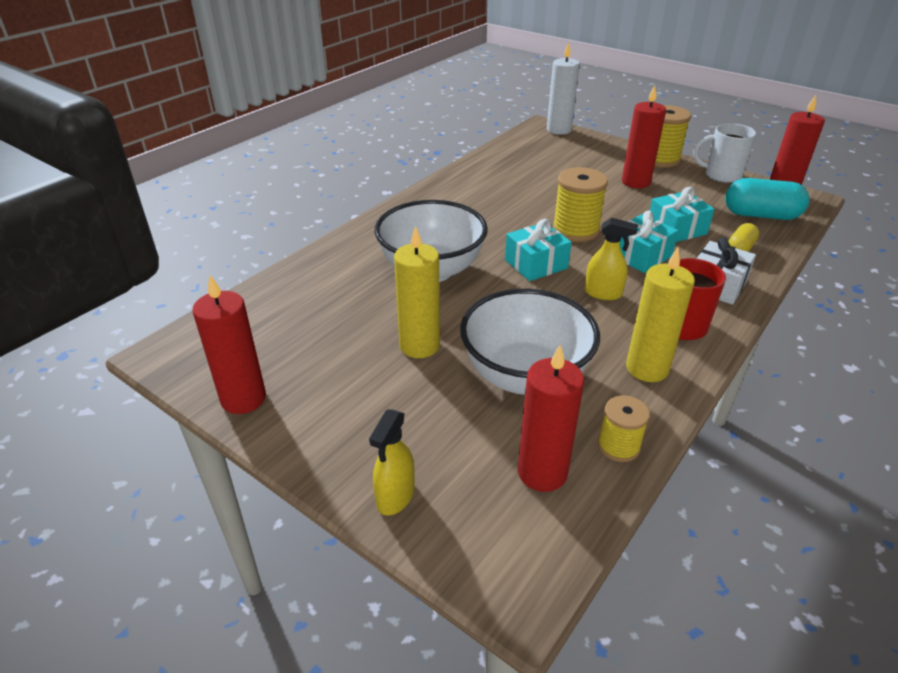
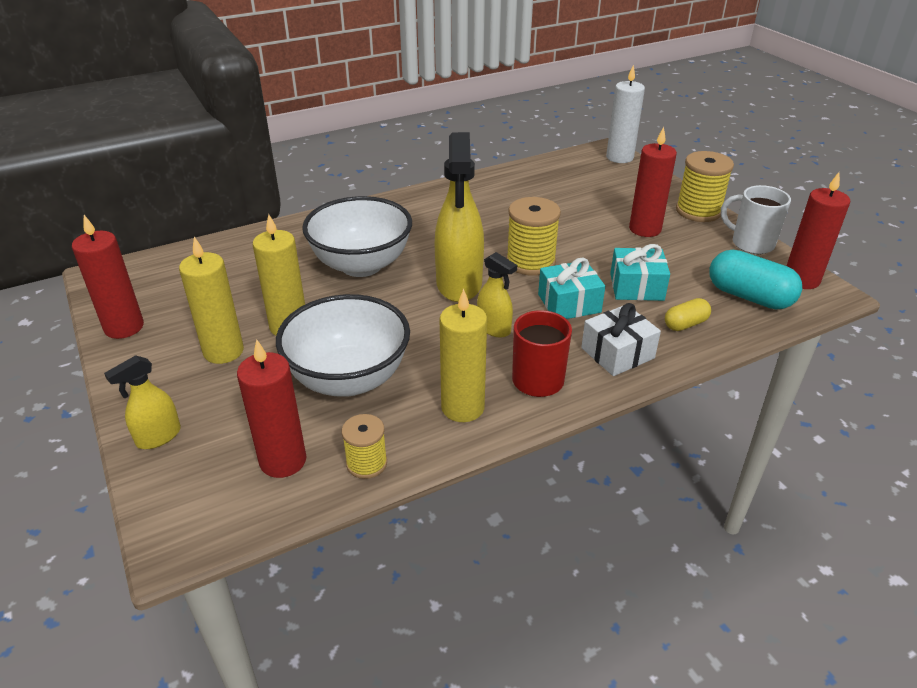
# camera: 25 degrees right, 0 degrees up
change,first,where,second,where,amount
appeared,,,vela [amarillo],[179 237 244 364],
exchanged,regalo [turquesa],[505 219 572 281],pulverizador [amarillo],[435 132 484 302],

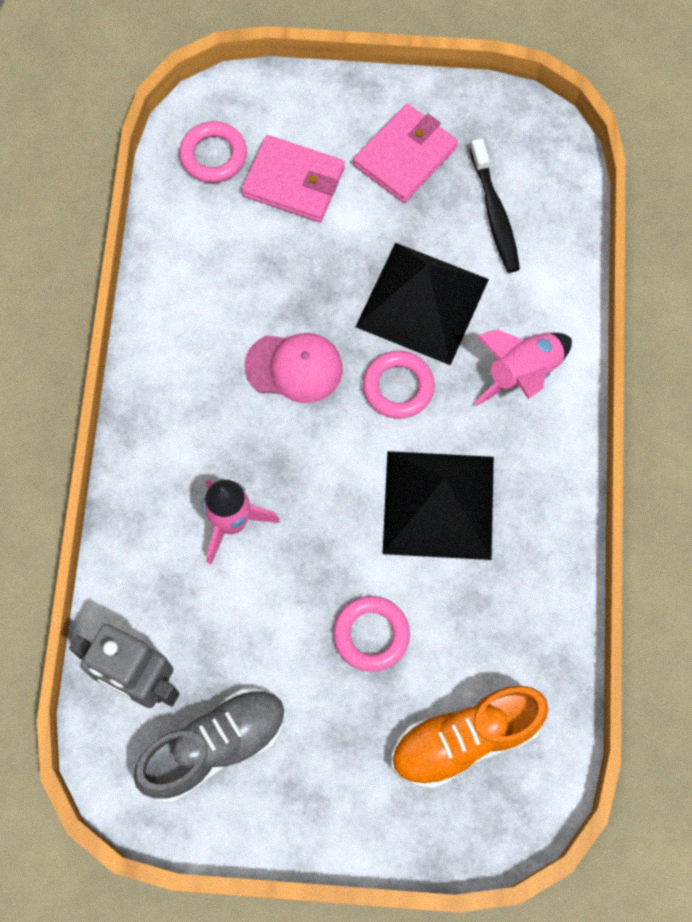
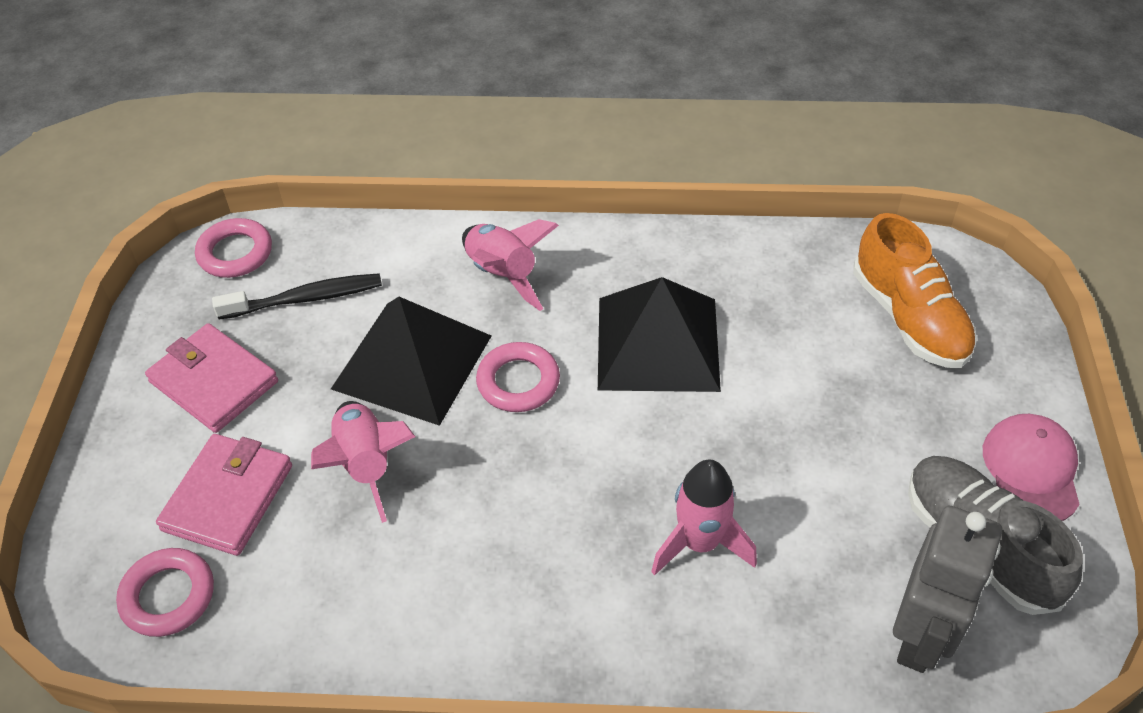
# camera: 90 degrees left, 20 degrees down
change,first,where,second,where,amount
relocated,anillo [rosa],[333 596 410 672],,[195 218 272 278],
appeared,,,cohete [rosa],[311 401 416 523],
relocated,gorra [rosa],[245 333 343 403],,[983 414 1080 521],

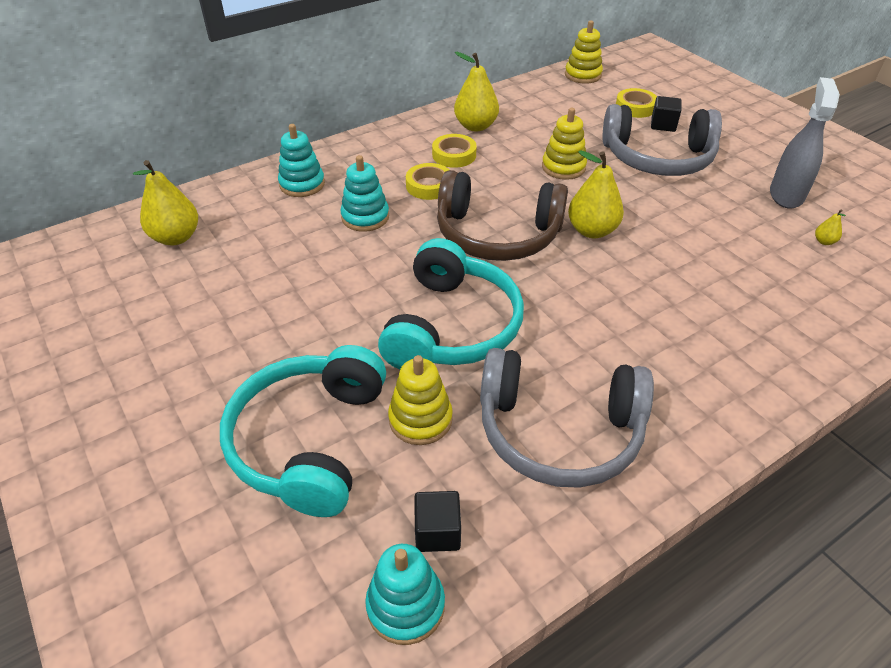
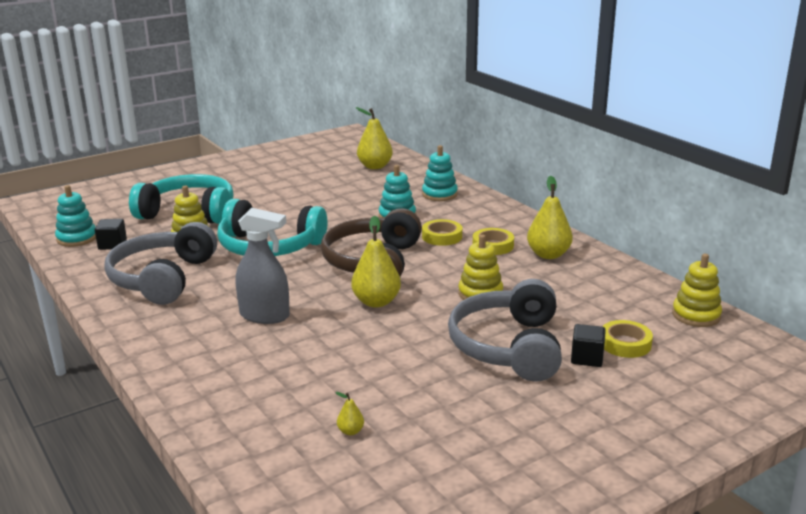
# camera: 90 degrees right, 20 degrees down
change,first,where,second,where,amount
relocated,pulverizador [gris],[770 77 840 209],,[236 208 290 324],

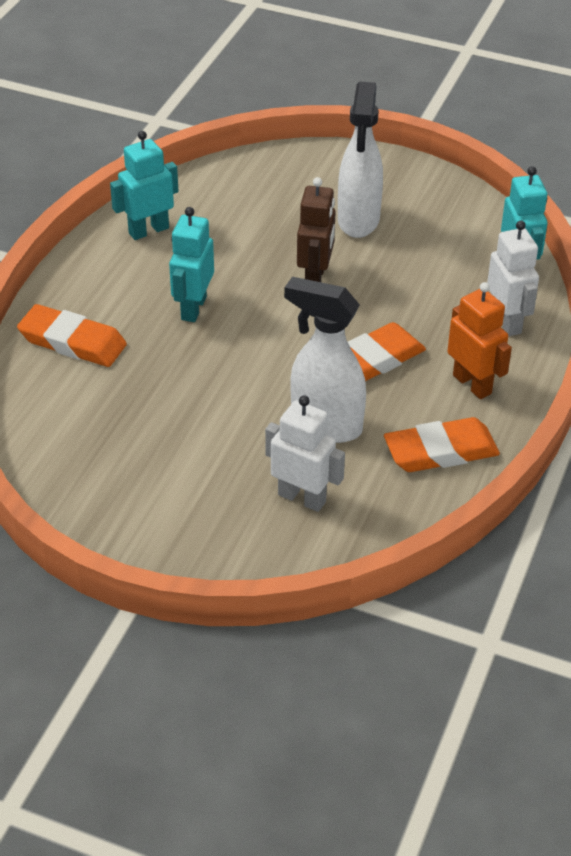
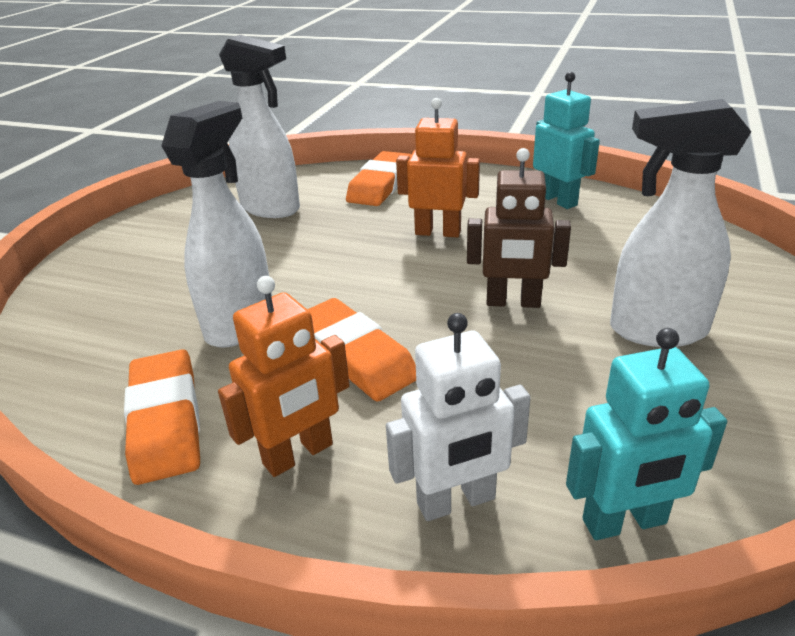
# camera: 90 degrees right, 10 degrees down
change,first,where,second,where,amount
appeared,,,pulverizador [blanco],[219 35 300 218],
colour,robot [turquesa],[169 207 214 322],robot [naranja],[396 98 480 238],
missing,robot [blanco],[265 396 345 512],,,

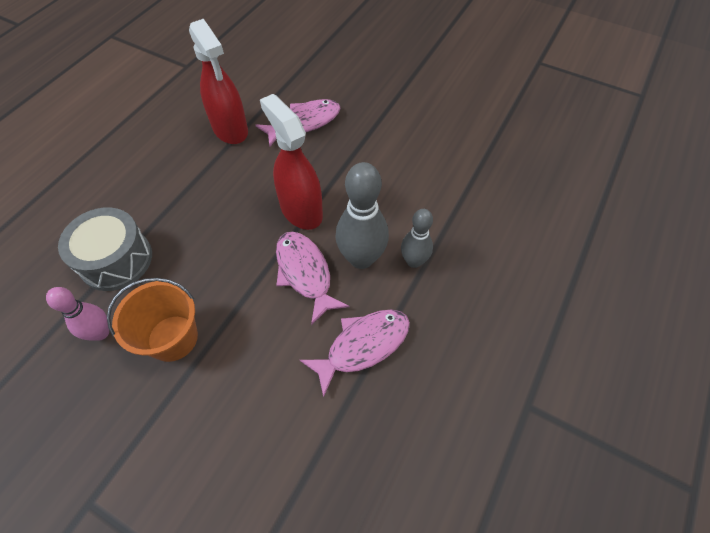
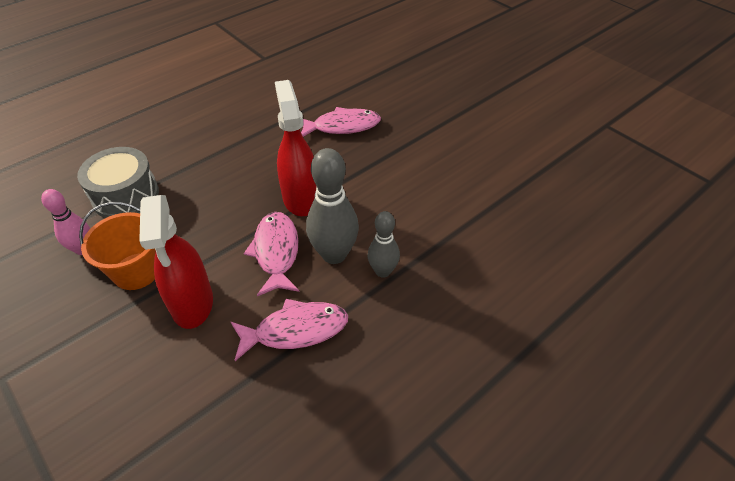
# camera: 20 degrees right, 10 degrees down
change,first,where,second,where,amount
relocated,pulverizador [rojo],[189 19 248 144],,[139 195 213 329],

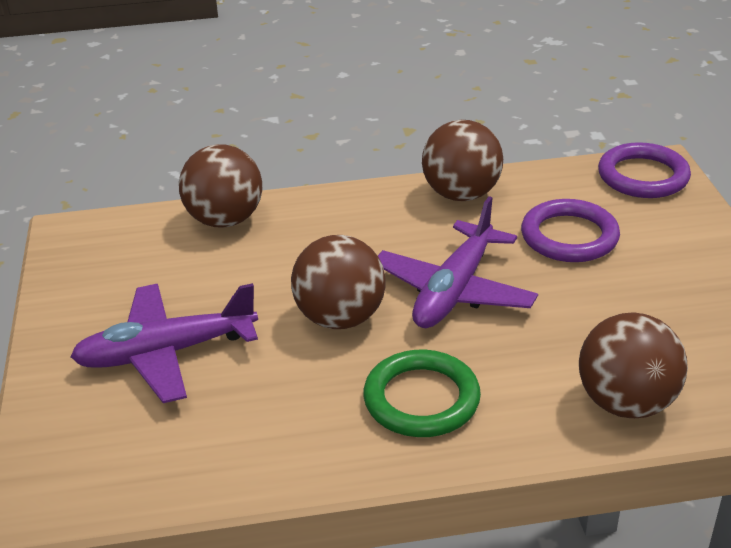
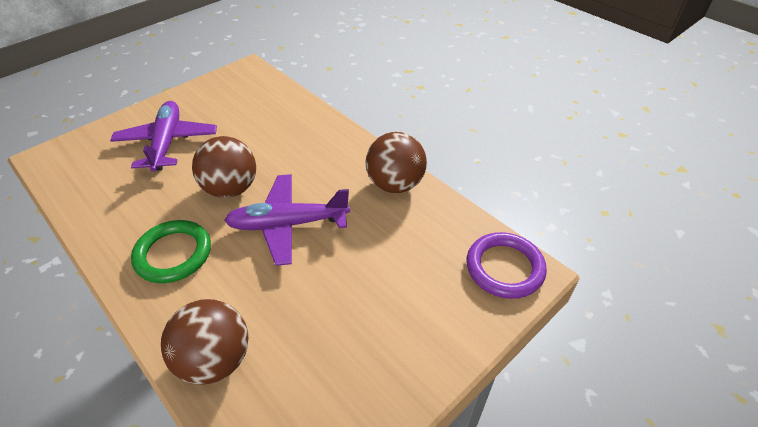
# camera: 55 degrees right, 10 degrees up
change,first,where,second,where,amount
spun,avión [morado],[70 283 258 403],,[110 101 217 172],45 degrees clockwise
missing,pelota [marrón],[179 144 262 228],,,
missing,anillo [morado],[521 199 620 262],,,

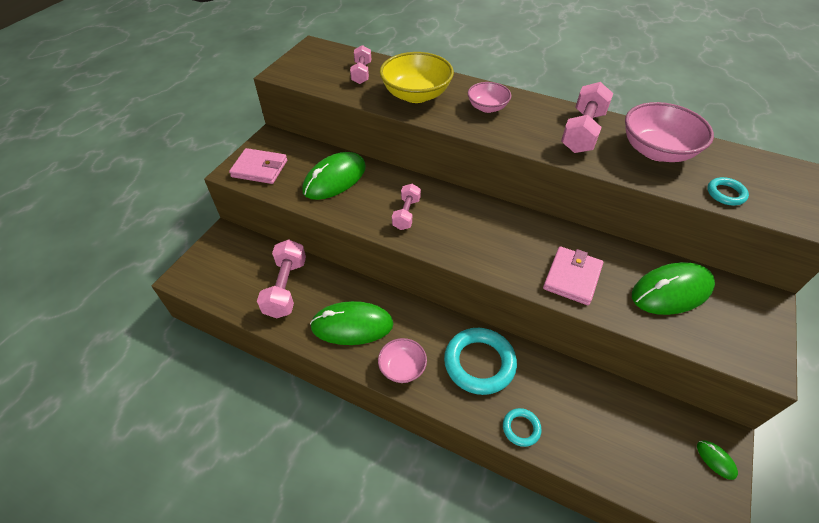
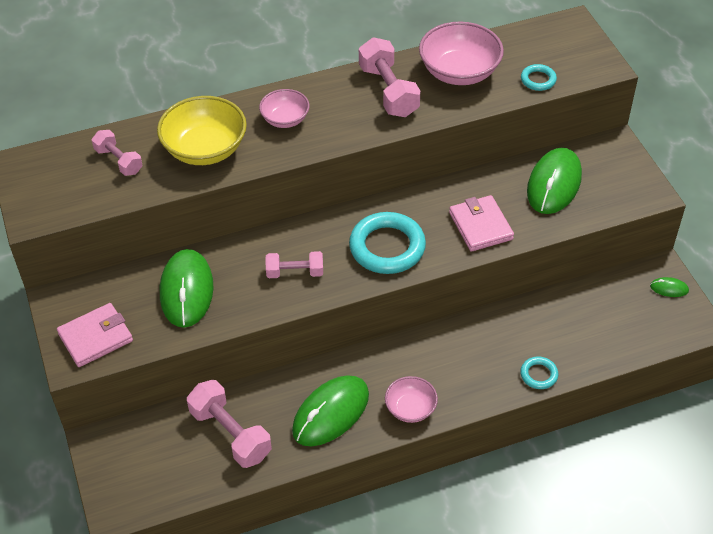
# camera: 45 degrees left, 0 degrees up
change,first,where,second,where,amount
spun,mancuerna [rosa],[392 184 421 230],,[265 251 323 278],60 degrees counterclockwise
relocated,anillo [turquesa],[444 328 517 395],,[349 212 426 274],

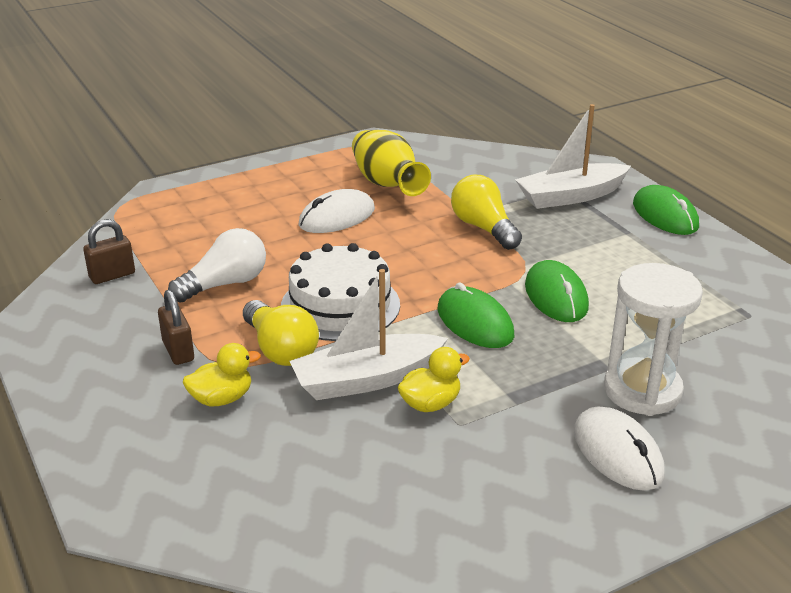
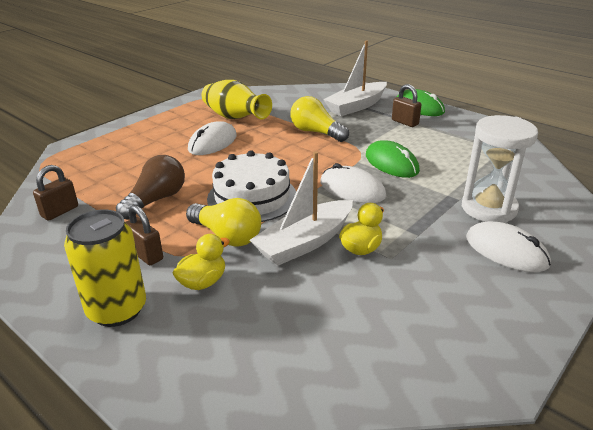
# camera: 20 degrees left, 0 degrees up
change,first,where,second,where,amount
appeared,,,lata [amarillo],[64 210 146 327],
colour,bombilla [blanco],[168 228 266 303],bombilla [marrón],[116 155 185 220],
colour,ratón [verde],[438 282 514 348],ratón [blanco],[320 163 386 203],
appeared,,,candado [marrón],[392 84 421 127],

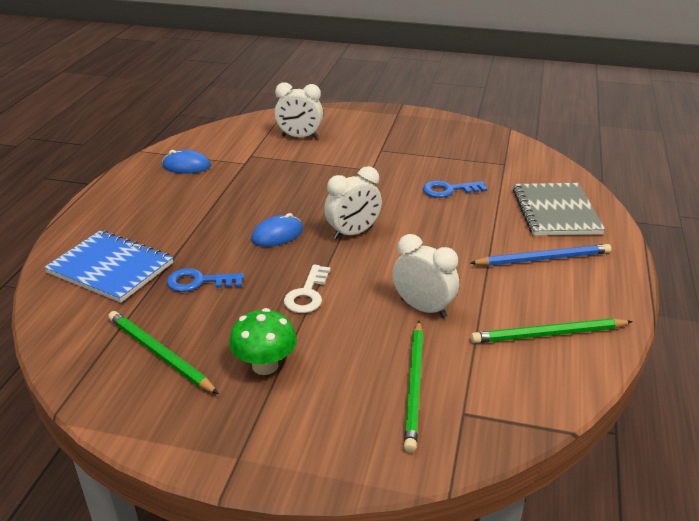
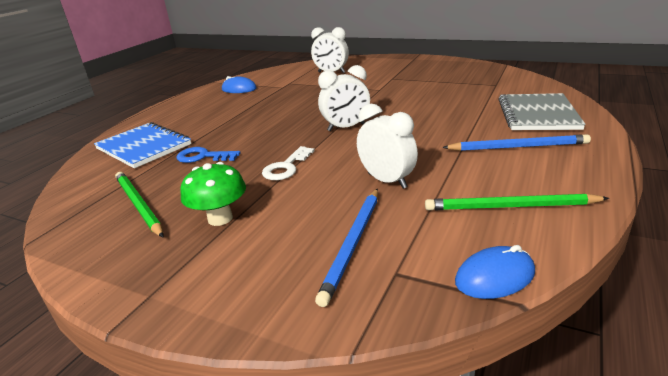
# camera: 15 degrees right, 5 degrees down
change,first,where,second,where,amount
colour,lápiz [verde],[404 321 424 452],lápiz [azul],[315 189 378 307],
relocated,ratón [azul],[251 213 303 247],,[455 245 535 299],
missing,llave [azul],[423 181 487 198],,,

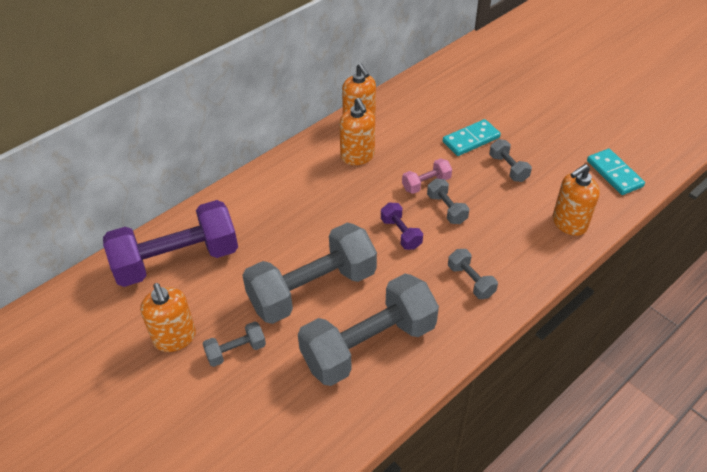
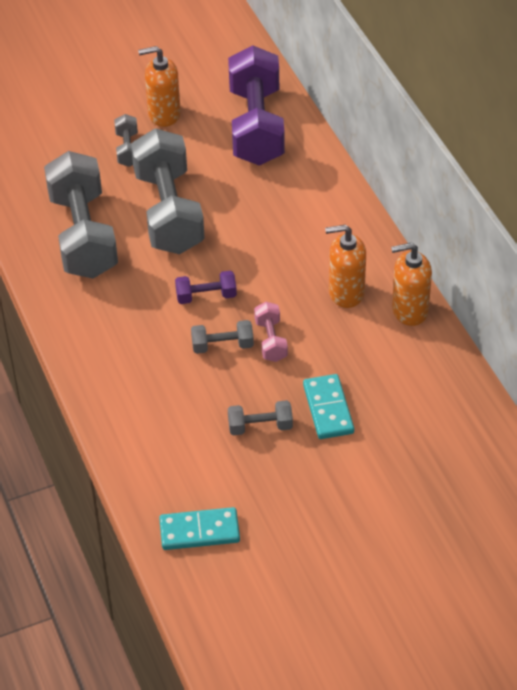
# camera: 110 degrees right, 0 degrees up
change,first,where,second,where,amount
missing,mancuerna [gris],[448 249 498 299],,,
missing,dispensador de jabón [naranja],[553 164 600 236],,,

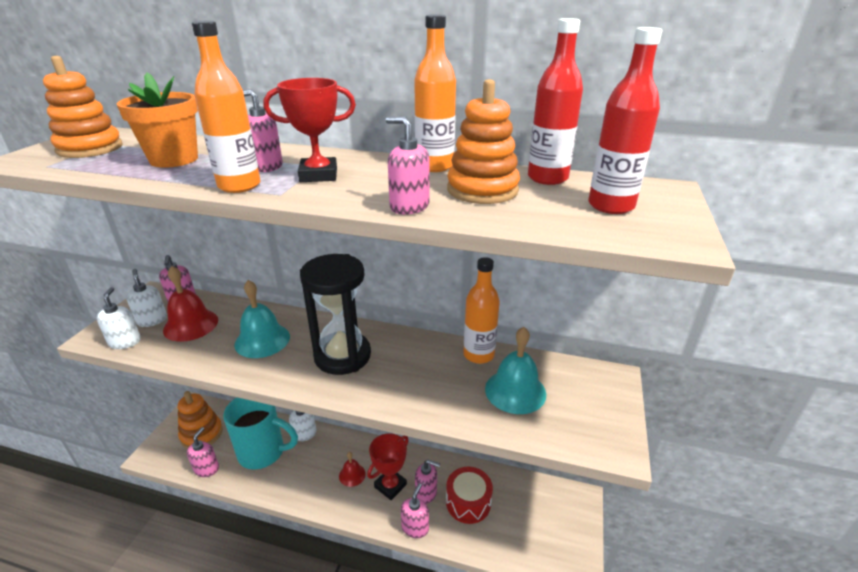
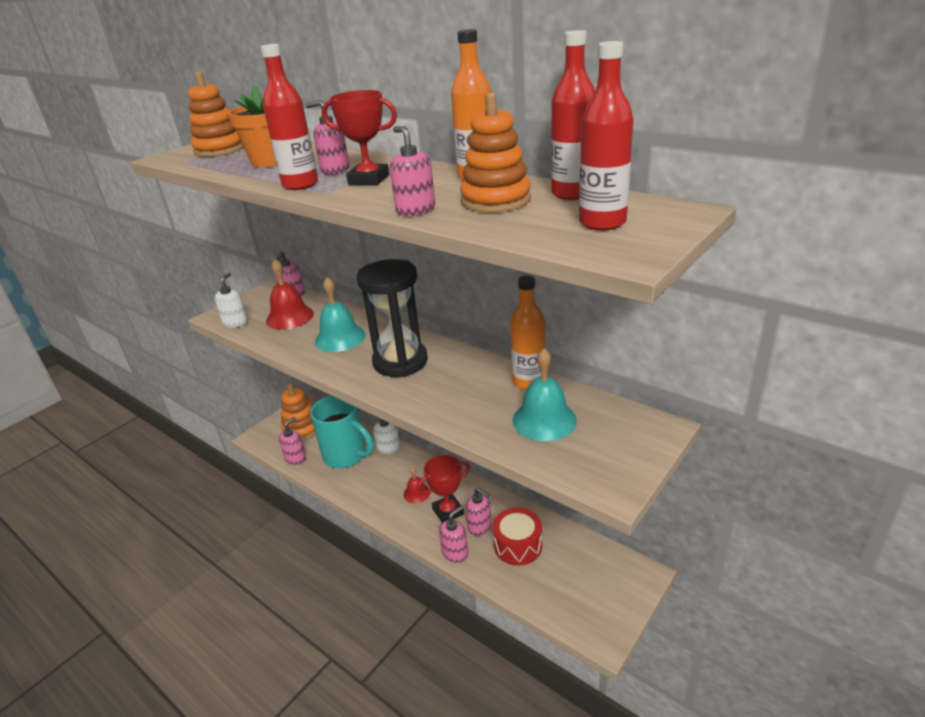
# camera: 25 degrees right, 0 degrees up
change,first,where,second,where,amount
colour,botella [naranja],[192 21 261 193],botella [rojo],[261 44 318 190],
missing,dispensador de jabón [blanco],[126 269 167 327],,,

